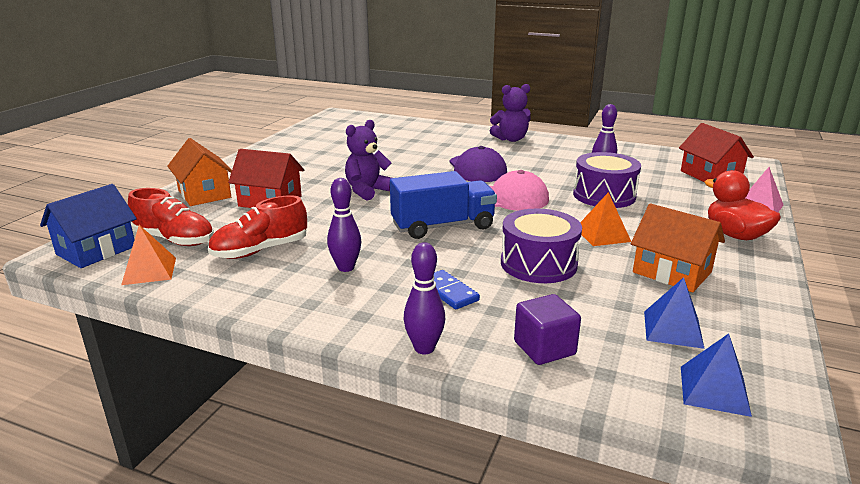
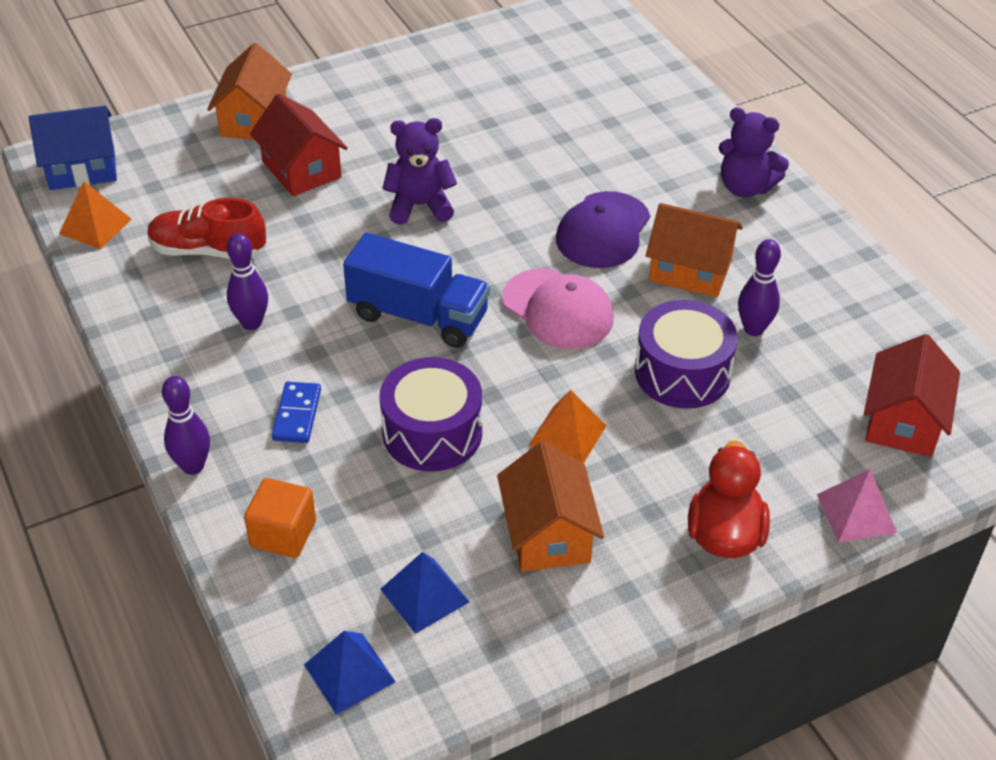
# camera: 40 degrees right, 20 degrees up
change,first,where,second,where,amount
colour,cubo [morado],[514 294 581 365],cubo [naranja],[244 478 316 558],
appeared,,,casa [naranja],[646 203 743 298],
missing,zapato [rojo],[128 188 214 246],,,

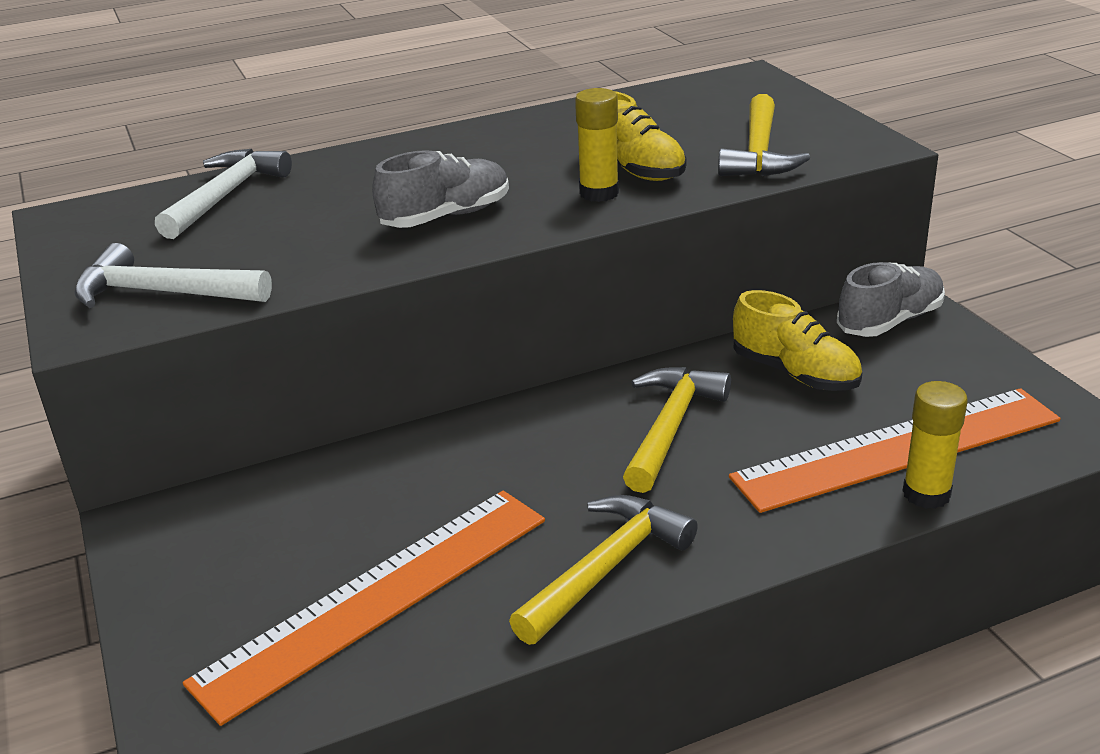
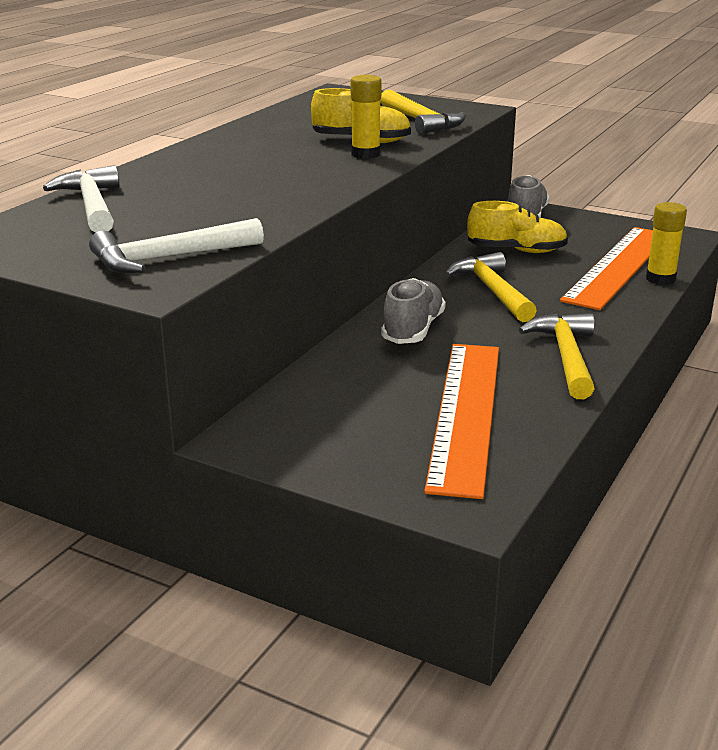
# camera: 40 degrees left, 5 degrees down
change,first,where,second,where,amount
relocated,zapato [gris],[372 150 509 228],,[381 278 446 344],

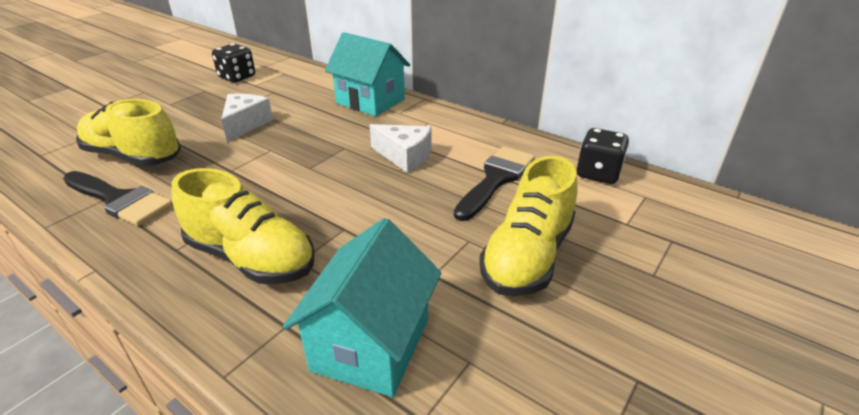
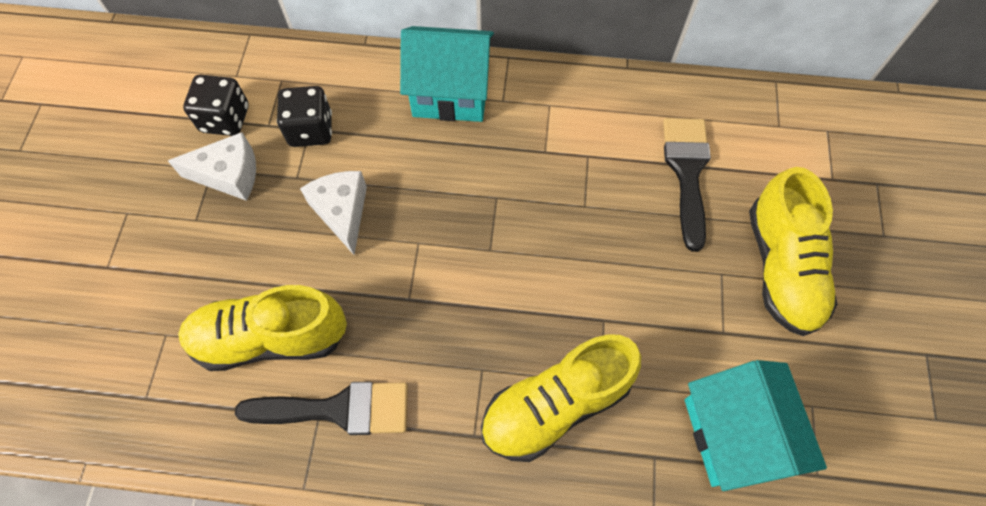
# camera: 30 degrees left, 30 degrees up
change,first,where,second,where,amount
relocated,queso [blanco],[370 124 432 173],,[168 132 256 201],
relocated,dado [negro],[577 128 629 184],,[277 86 332 147],
spun,zapato [amarillo],[172 168 315 284],,[481 334 641 462],150 degrees clockwise

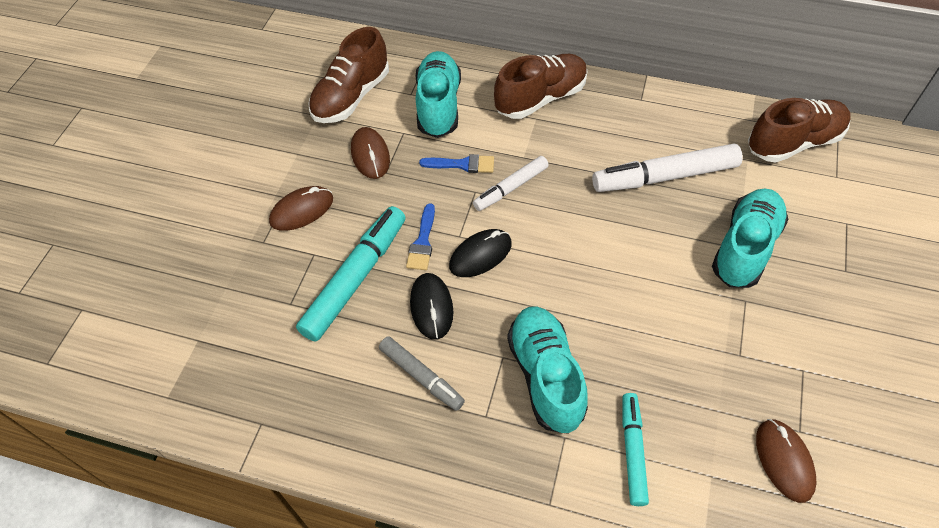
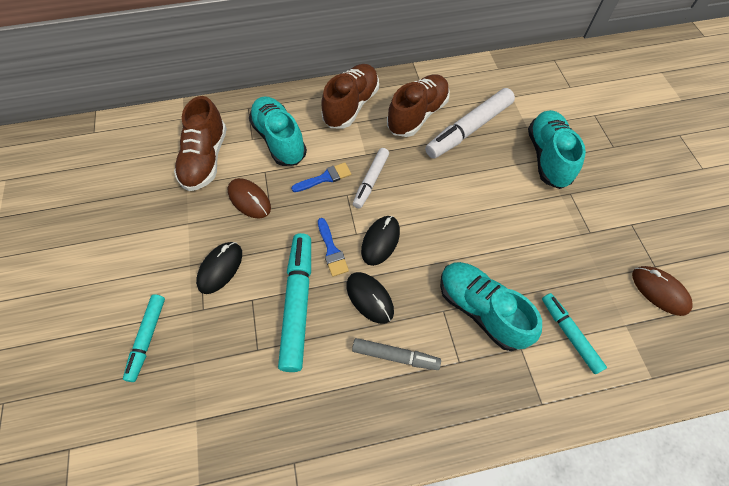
# camera: 30 degrees left, 5 degrees up
change,first,where,second,where,amount
appeared,,,rotulador [turquesa],[123 294 165 382],
colour,ratón [marrón],[269 186 333 231],ratón [negro],[196 242 242 294],
relocated,zapato [marrón],[748 98 851 163],,[387 74 450 137],

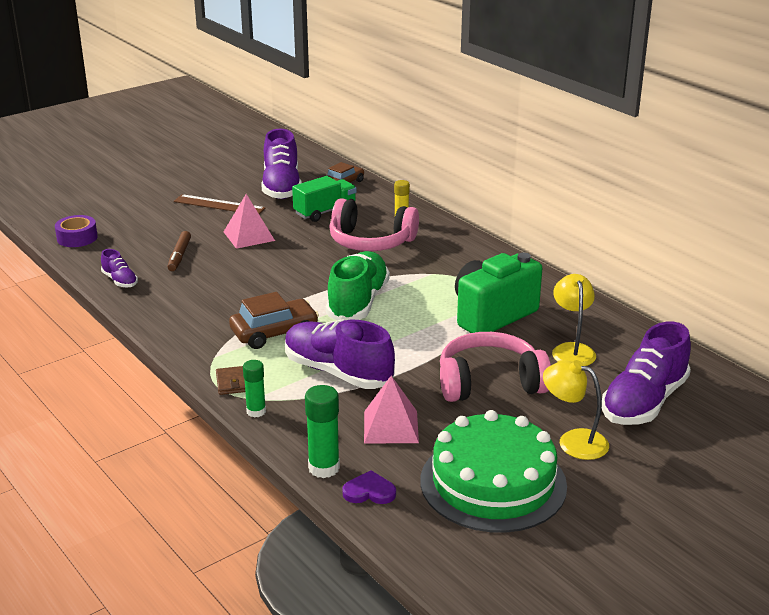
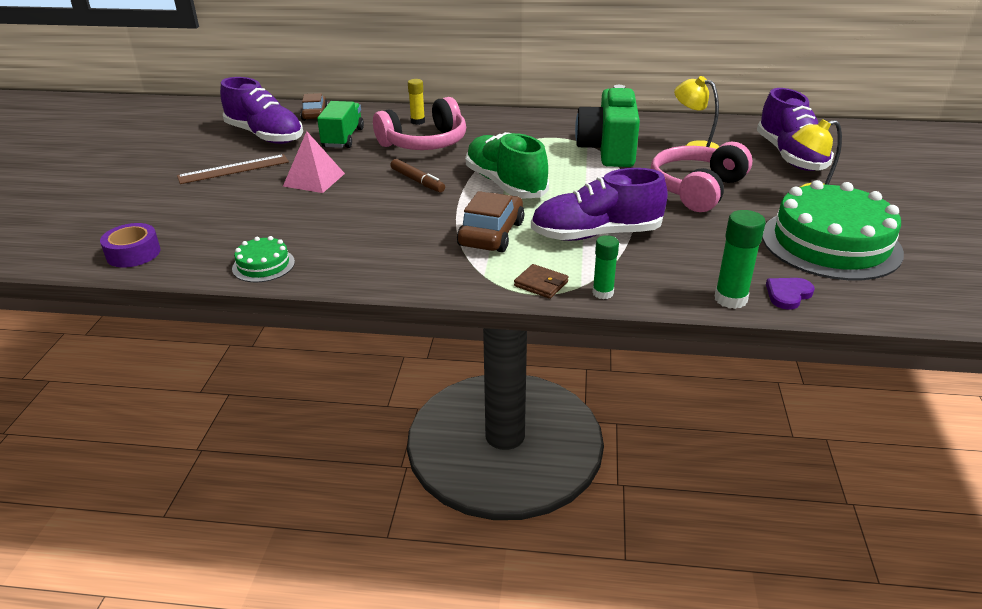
# camera: 45 degrees left, 5 degrees up
change,first,where,second,where,amount
exchanged,zapato [morado],[101 249 138 288],tarta [verde],[232 236 295 282],
relocated,rotulador [marrón],[168 231 191 271],,[390 159 445 193],
missing,pirámide [rosa],[364 376 419 444],,,

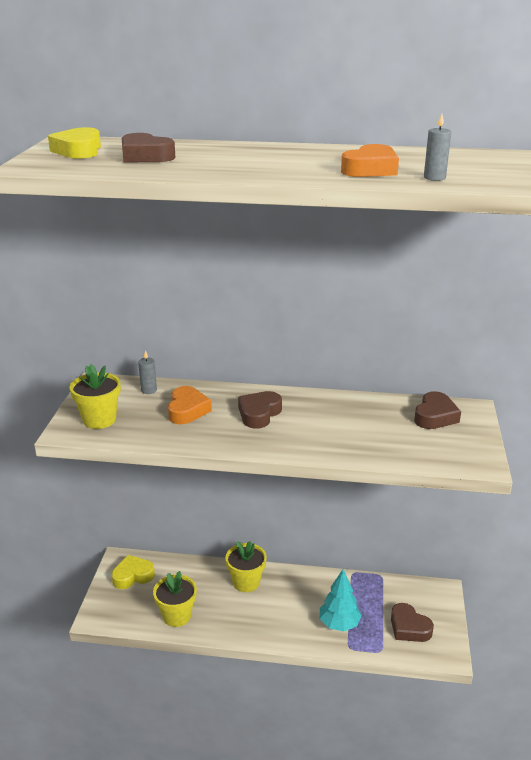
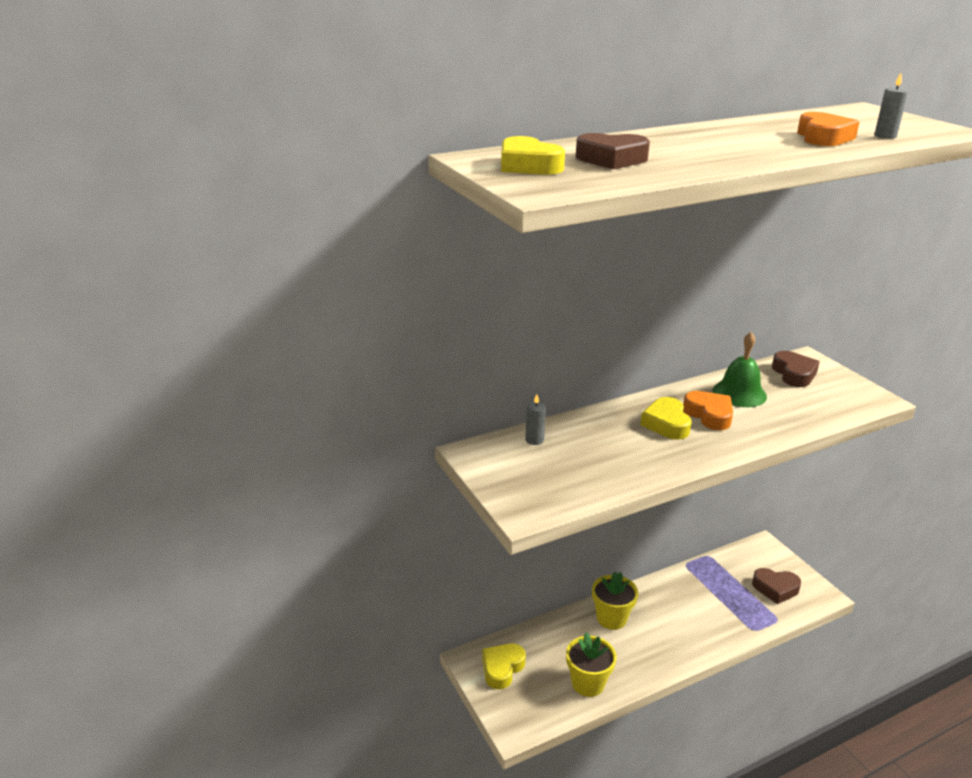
# camera: 35 degrees left, 0 degrees up
change,first,where,second,where,amount
colour,corazón [marrón],[238 391 282 429],corazón [amarillo],[640 397 692 440],
relocated,corazón [naranja],[168 386 212 424],,[683 391 733 430],
appeared,,,campana [verde],[713 332 767 407],
missing,maceta [amarillo],[70 364 121 429],,,
missing,árbol [turquesa],[320 569 362 631],,,

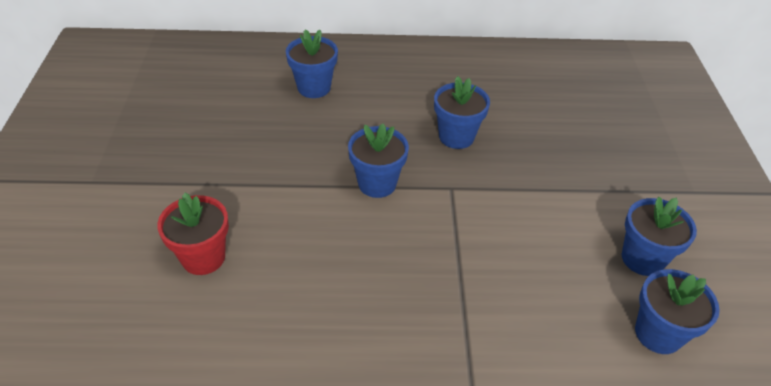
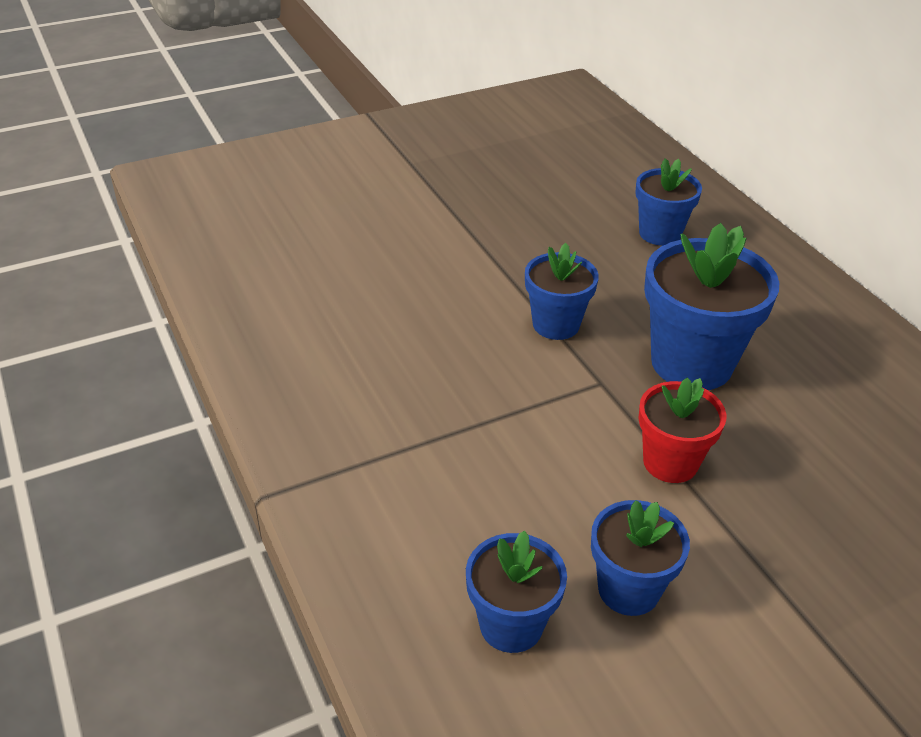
# camera: 65 degrees right, 5 degrees down
change,first,where,second,where,amount
relocated,maceta [rojo],[157 193 229 275],,[638 377 727 483],
size,maceta [azul],[434 76 490 149],,[644 223 779 390],x1.66

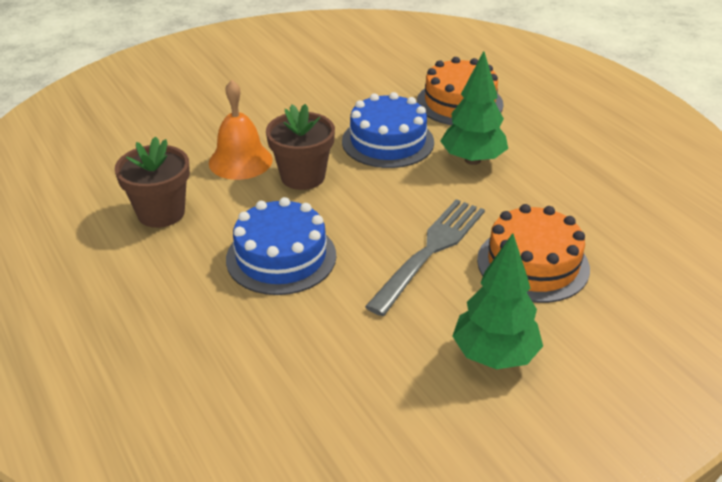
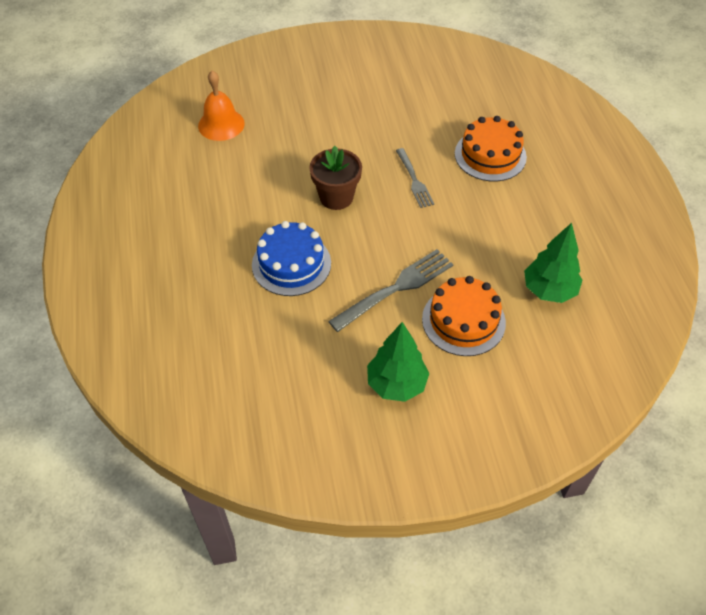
# camera: 20 degrees right, 15 degrees up
change,first,where,second,where,amount
relocated,campana [naranja],[209 80 273 180],,[198 71 245 141],
exchanged,tarta [azul],[342 92 434 168],tenedor [gris],[396 148 434 208],
relocated,árbol [verde],[440 51 508 165],,[524 223 582 303],
missing,maceta [marrón],[115 136 190 228],,,

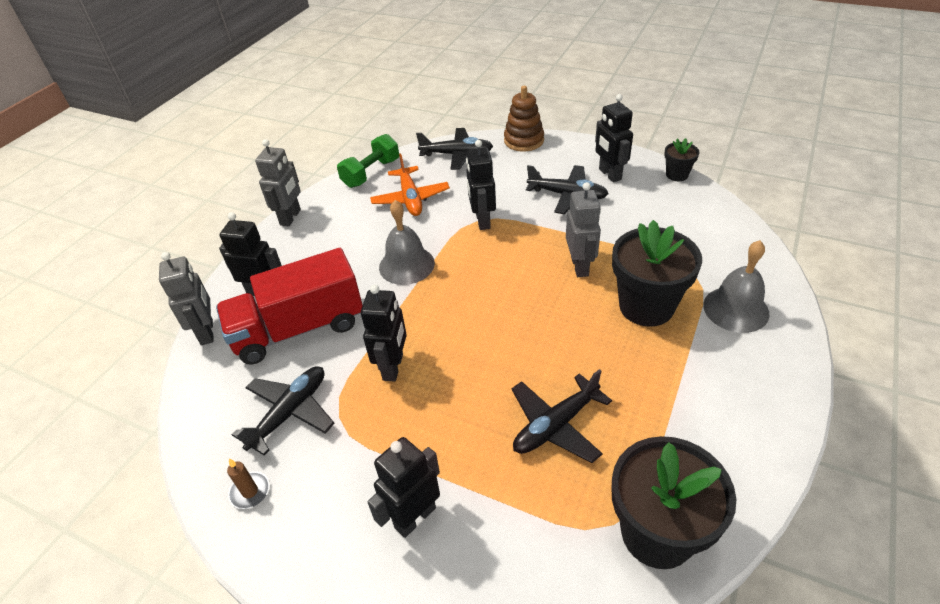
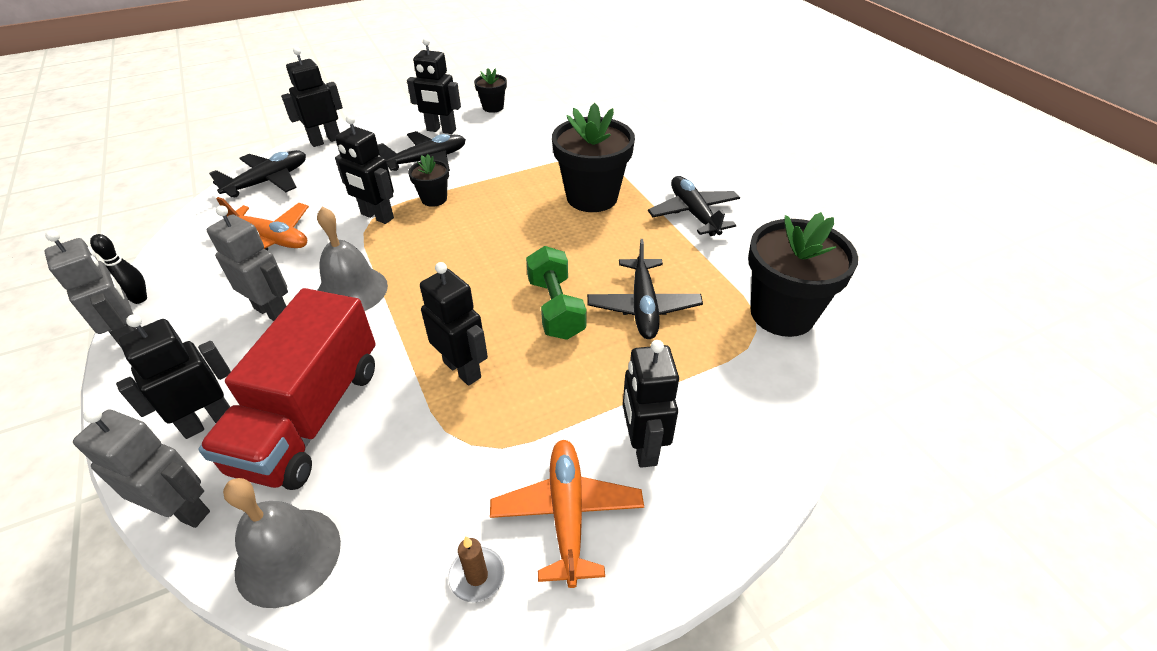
# camera: 55 degrees left, 0 degrees up
change,first,where,second,where,amount
appeared,,,bolo [negro],[90 234 147 304],
relocated,robot [gris],[566 182 601 277],,[207 205 288 321],
relocated,campana [gris],[703 240 770 333],,[223 478 341 608],
exchanged,juguete apilable [marrón],[504 86 544 152],robot [negro],[281 47 343 147],
appeared,,,maceta [negro],[408 154 449 207],
appeared,,,avión [naranja],[490 440 644 588],
relocated,mancuerna [verde],[337 134 399 188],,[526 246 587 340],
relocated,avión [negro],[232 366 334 456],,[648 176 740 236],

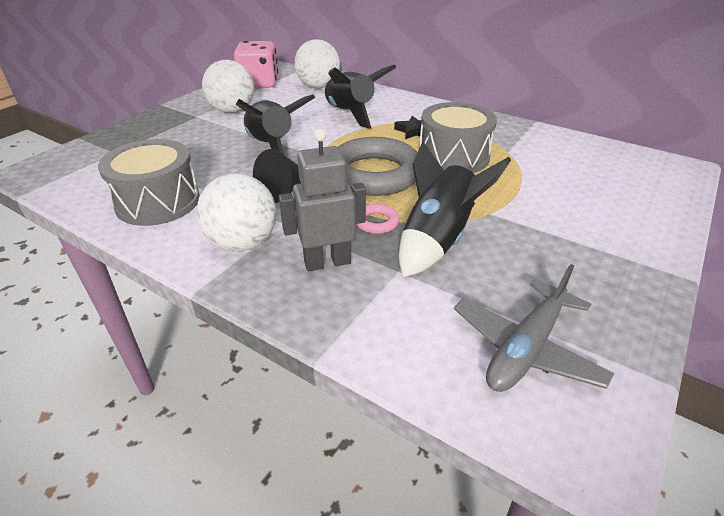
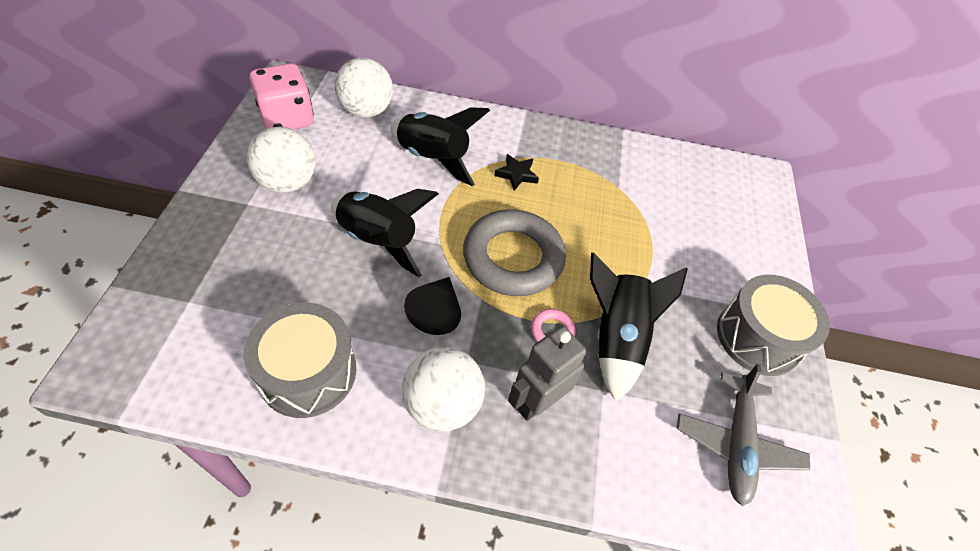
# camera: 30 degrees left, 15 degrees up
change,first,where,second,where,amount
relocated,tambor [gris],[419 102 497 173],,[717 275 830 376],

